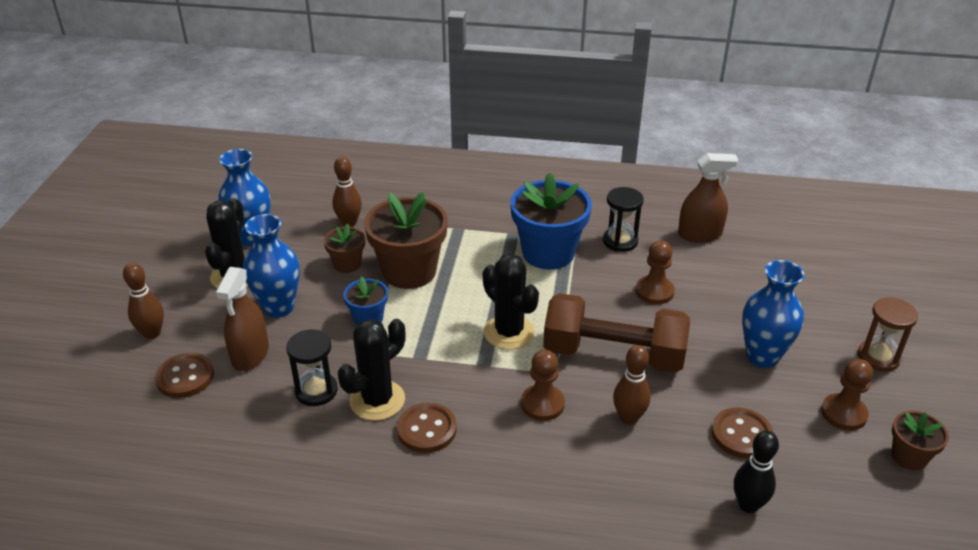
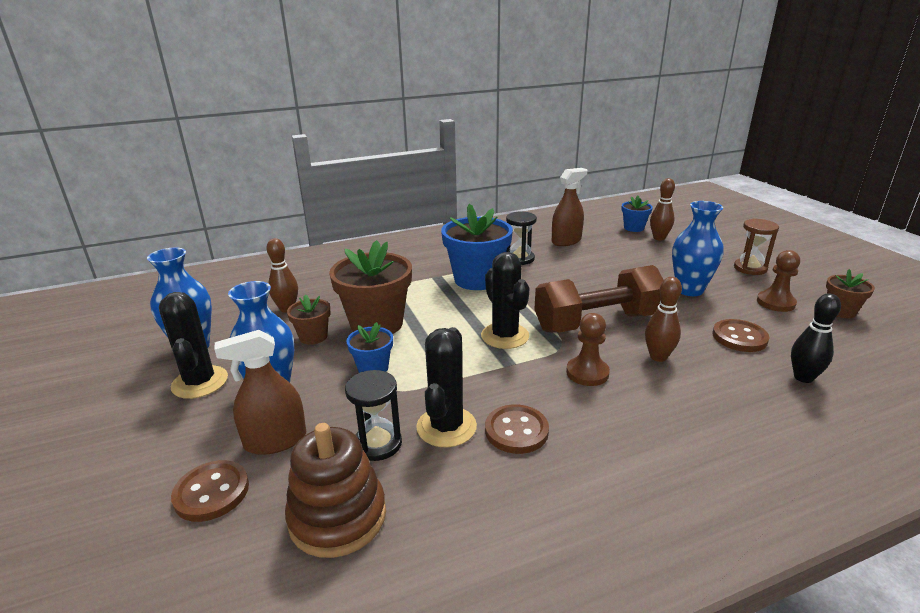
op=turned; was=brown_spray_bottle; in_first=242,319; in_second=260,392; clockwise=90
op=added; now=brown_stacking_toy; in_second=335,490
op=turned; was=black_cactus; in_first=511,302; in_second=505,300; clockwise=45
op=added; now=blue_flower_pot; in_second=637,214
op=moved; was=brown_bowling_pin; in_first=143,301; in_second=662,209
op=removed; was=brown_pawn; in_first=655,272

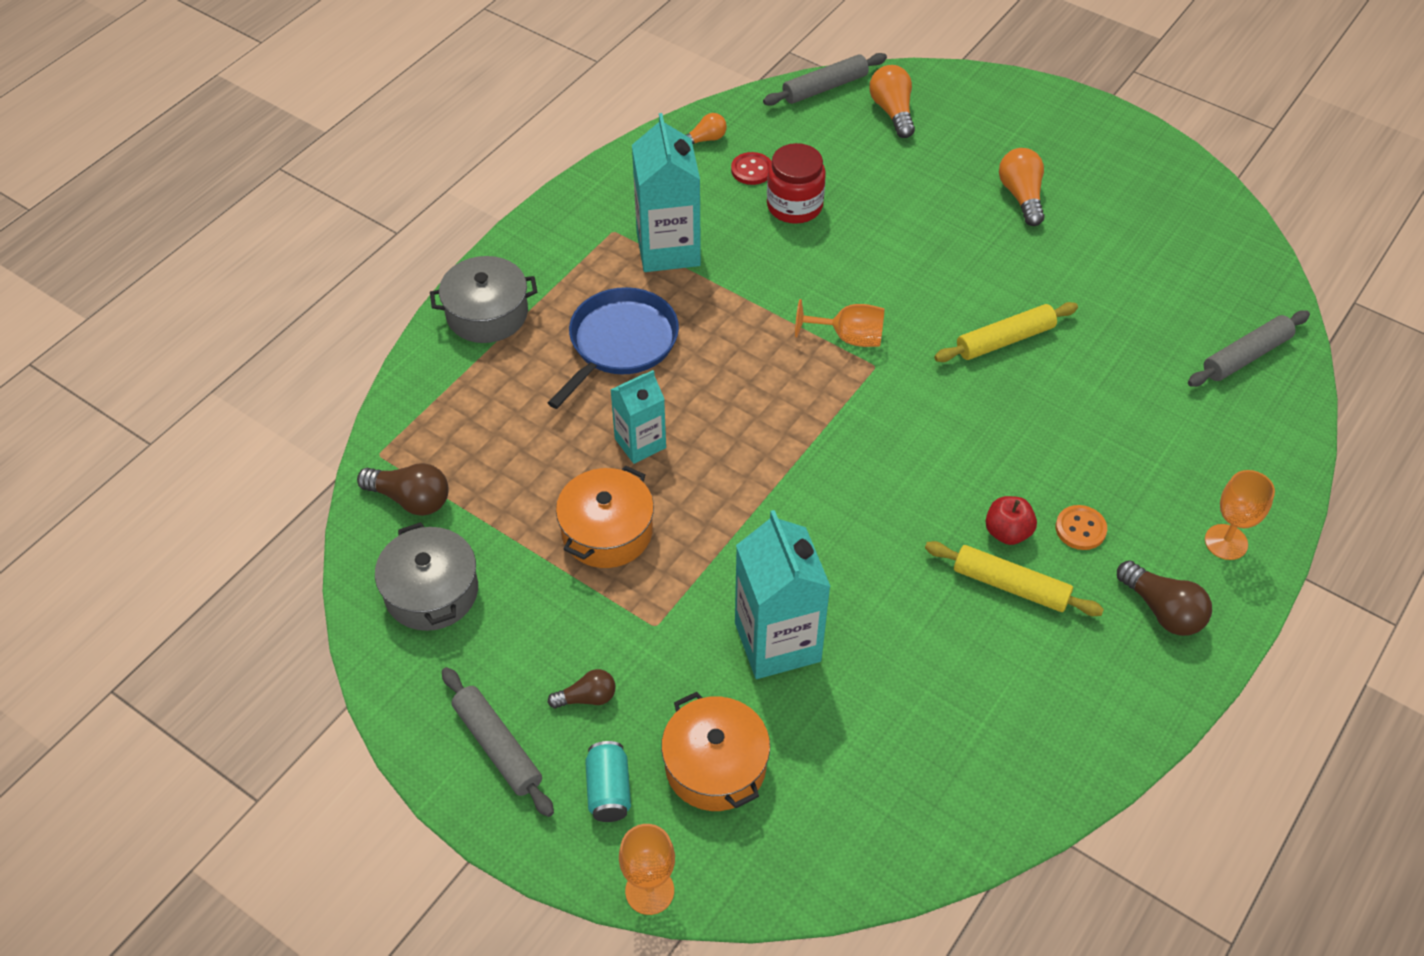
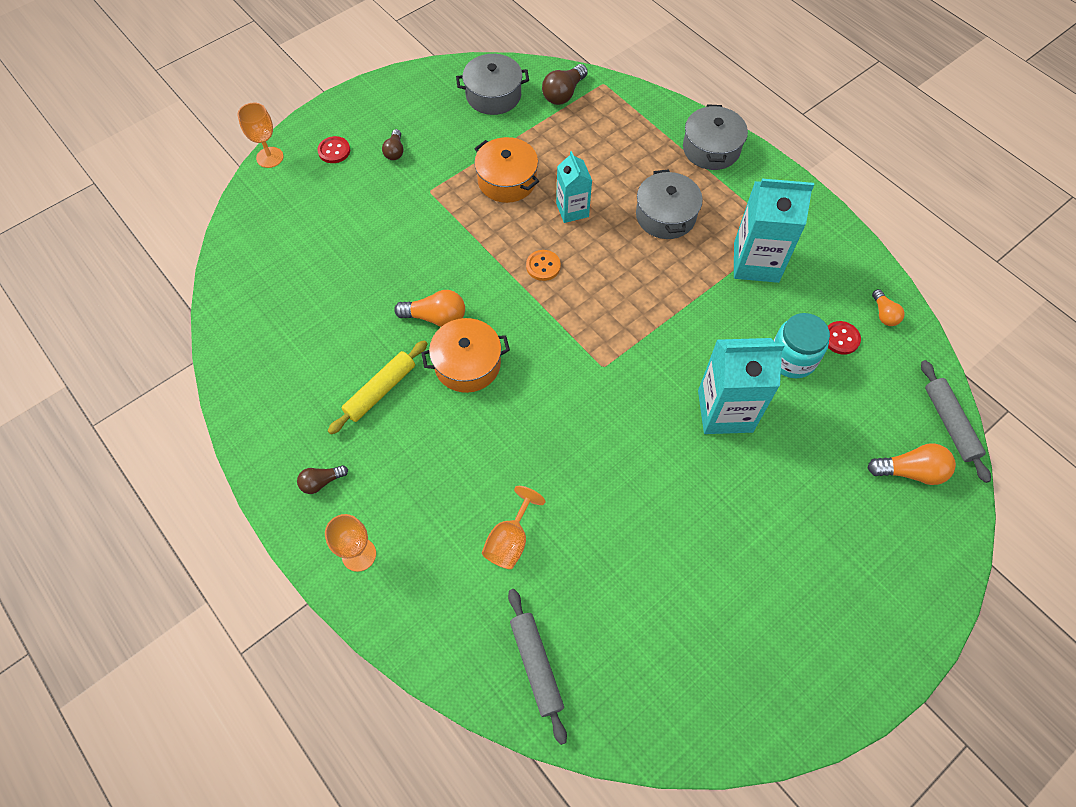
op=resized; was=brown_light_bulb; in_first=1164,598; in_second=322,479; ratio=0.63
op=replaced; was=turquoise_can; now=red_button; in_first=608,781; in_second=333,149
op=moved; was=orange_light_bulb; in_first=1022,187; in_second=429,308
op=moved; was=orange_pot; in_first=715,751; in_second=465,355
op=moved; was=orange_goblet; in_first=840,323; in_second=513,527
op=moved; was=orange_button; in_first=1081,527; in_second=543,265
op=replaced; was=blue_pan; now=grey_pot; in_first=613,348; in_second=669,204
op=moved; was=turquoise_carton; in_first=783,594; in_second=741,386
op=recoloured; was=red_jar; now=turquoise_jar; in_first=796,183; in_second=802,345
op=removed; was=grey_rolling_pin; in_first=498,742
op=removed; was=yellow_rolling_pin; in_first=1006,332
op=removed; was=red_apple; in_first=1011,520

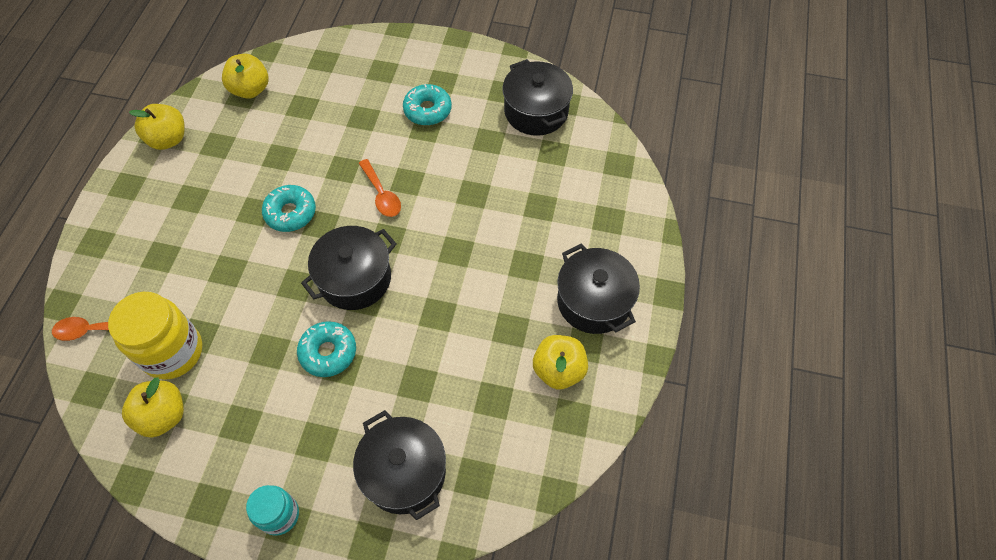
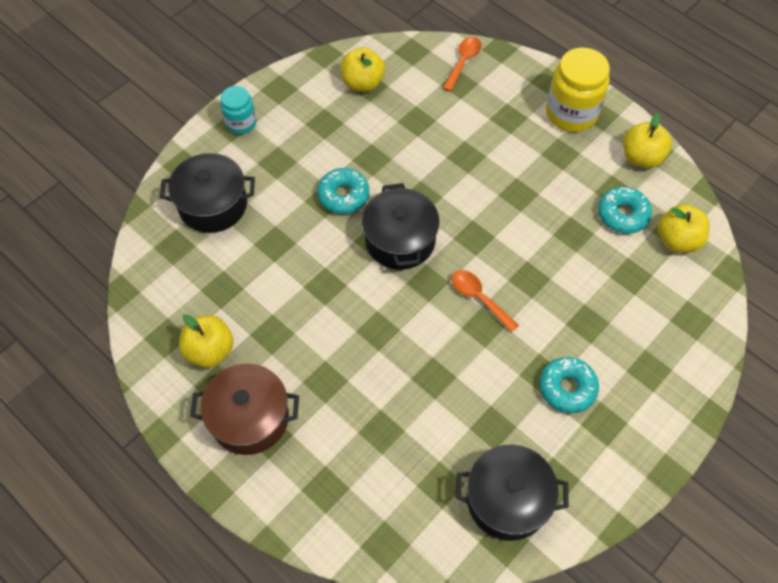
op=recoloured; was=black_pot; now=brown_pot; in_first=598,289; in_second=244,409
op=turned; was=orange_spoon; in_first=380,188; in_second=485,301; clockwise=45
op=moved; was=yellow_jar; in_first=155,336; in_second=578,90
op=moved; was=turquoise_donut; in_first=289,208; in_second=625,210

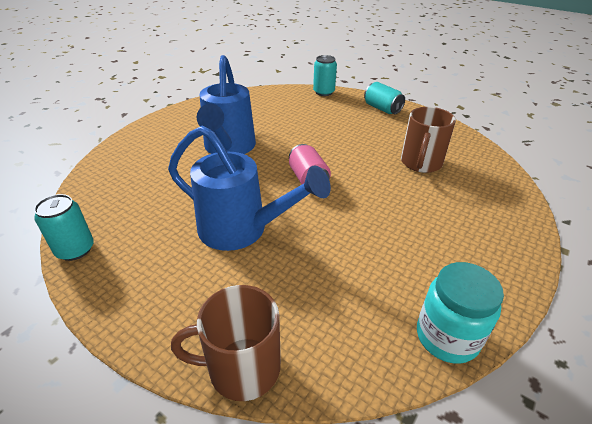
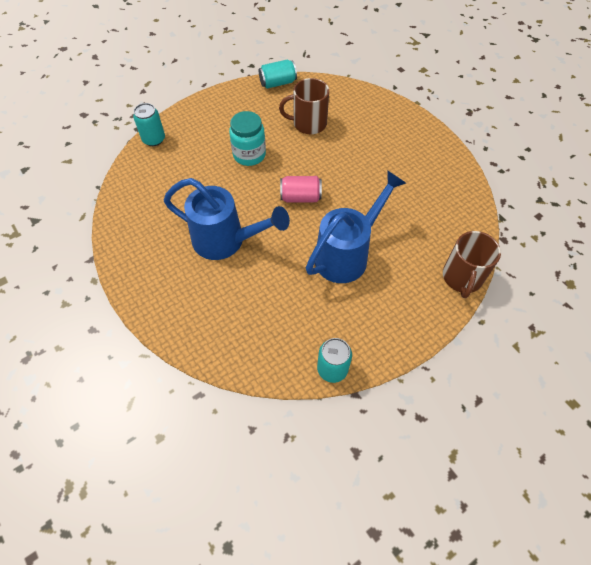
op=moved; was=turquoise_jar; in_first=460,313; in_second=247,138
op=moved; was=turquoise_can; in_first=384,98; in_second=278,74
op=turned; was=brown_mug; in_first=428,140; in_second=304,106; clockwise=135

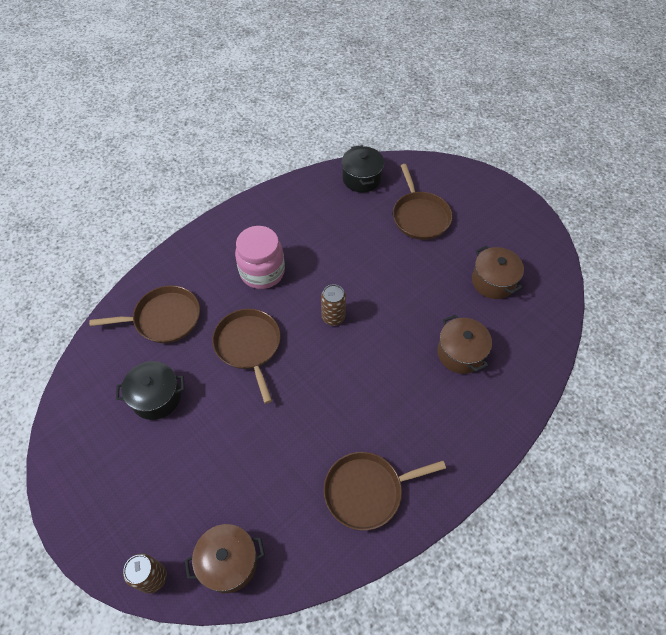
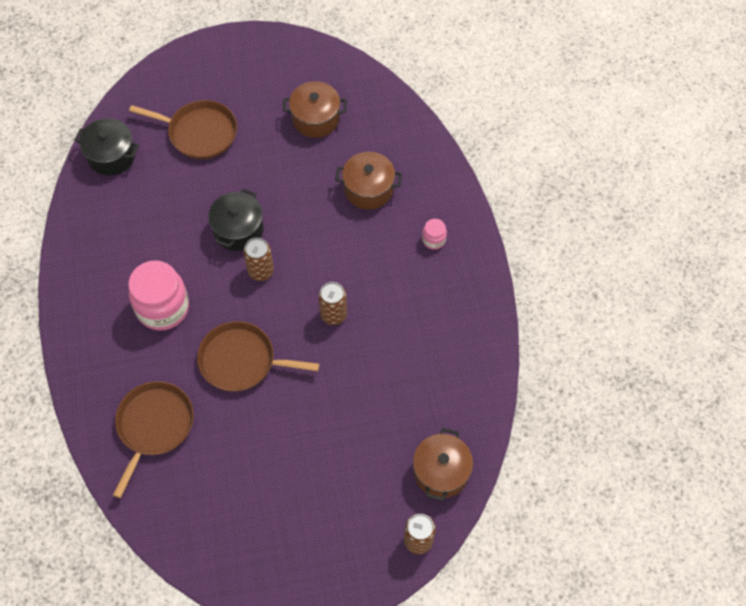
op=moved; was=black_pot; in_first=150,390; in_second=235,220
op=added; now=brown_can; in_second=332,303
op=added; now=pink_jar; in_second=434,234
op=removed; was=brown_pan; in_first=385,491

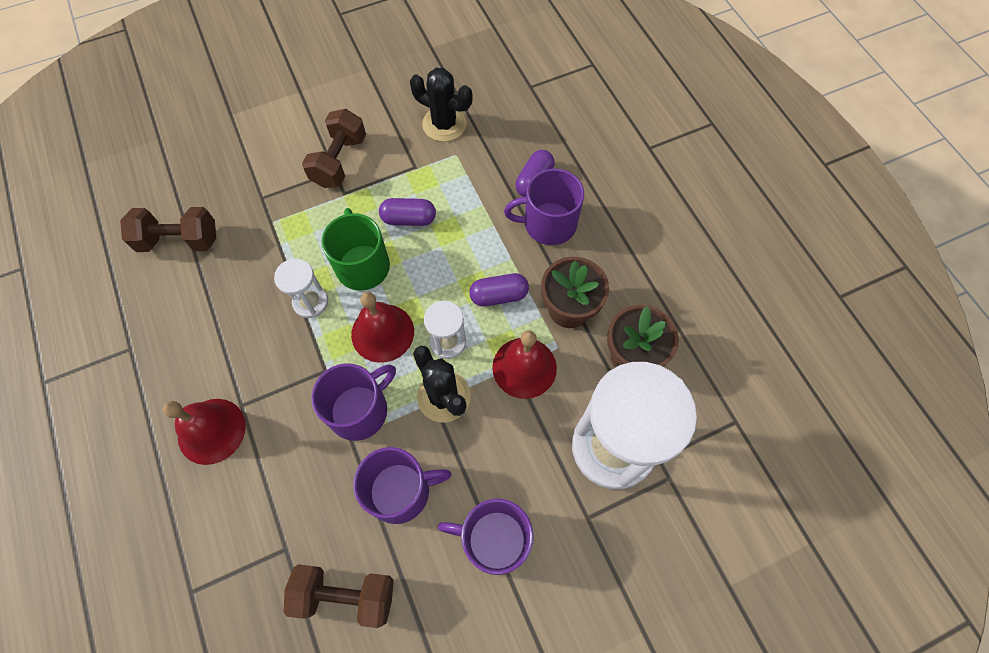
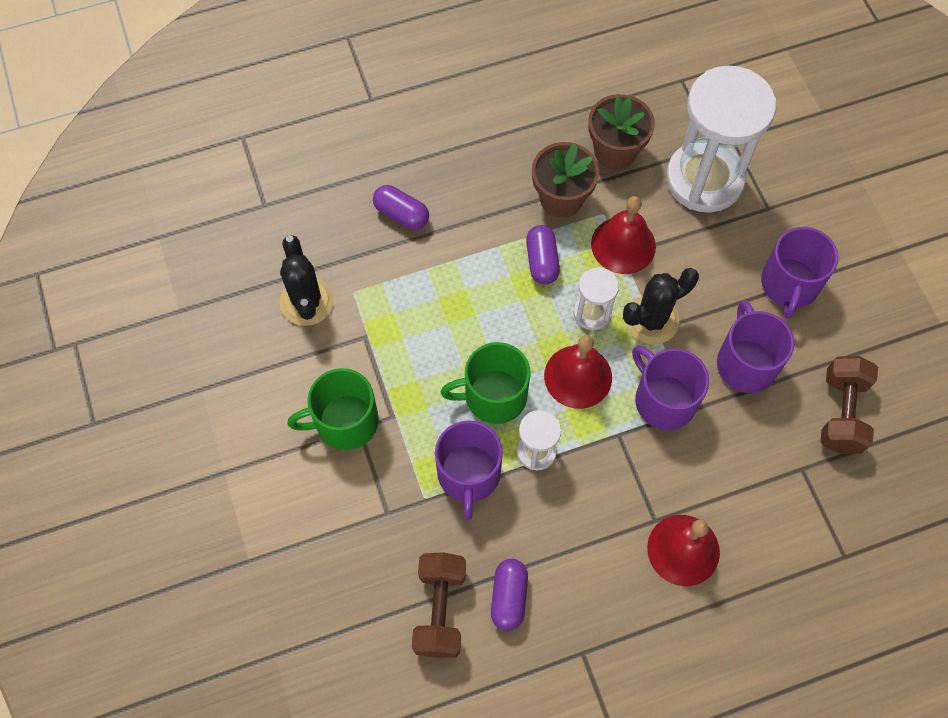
op=turned; was=black_cactus; in_first=441,105; in_second=307,280; clockwise=-45
op=replaced; was=brown_dumbbell; now=green_mug; in_first=334,148; in_second=333,409
op=moved; was=purple_mug; in_first=544,207; in_second=469,470
op=moved; was=purple_capsule; in_first=407,212; in_second=509,595

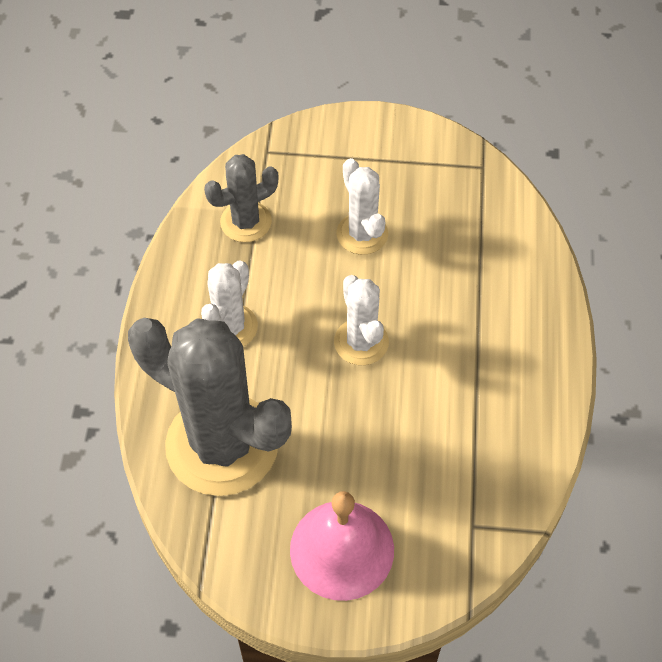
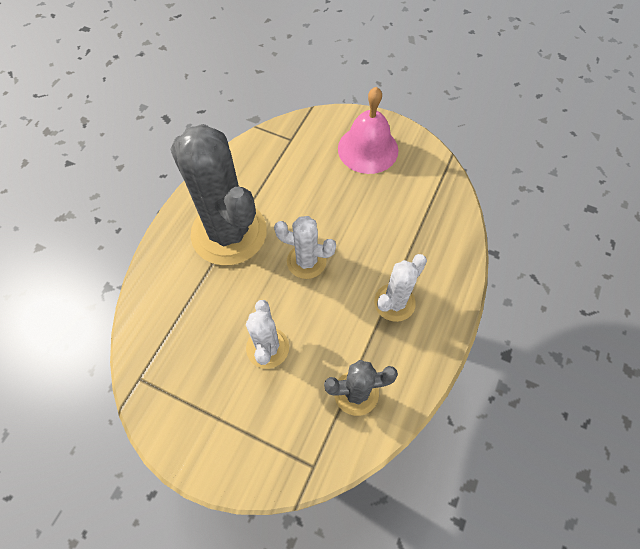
op=moved; was=grey_cactus; in_first=210,407; in_second=218,194
op=turned; was=white_cactus; in_first=361,320; in_second=305,247; clockwise=-75

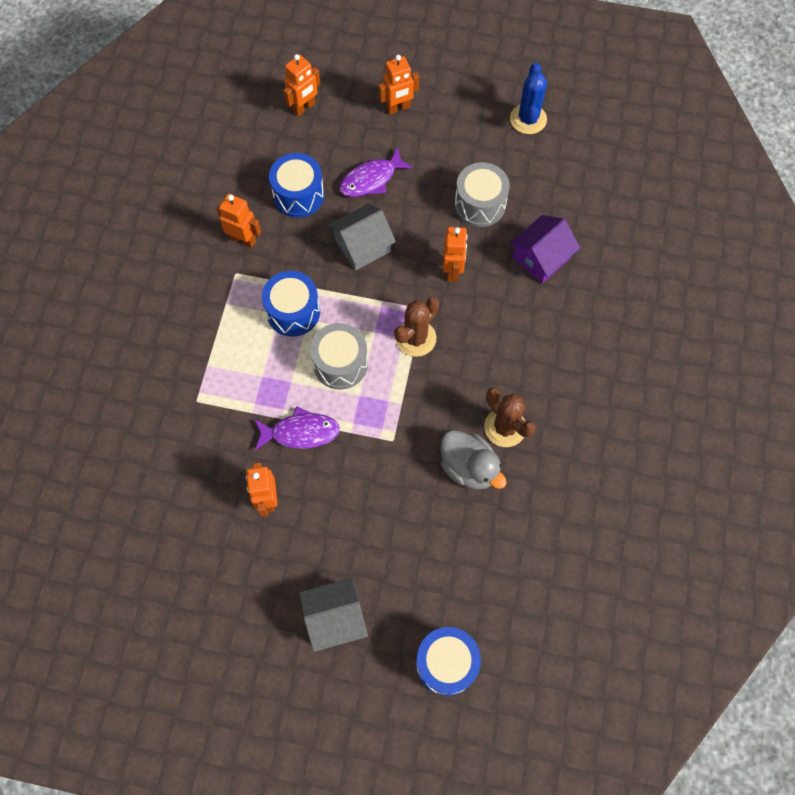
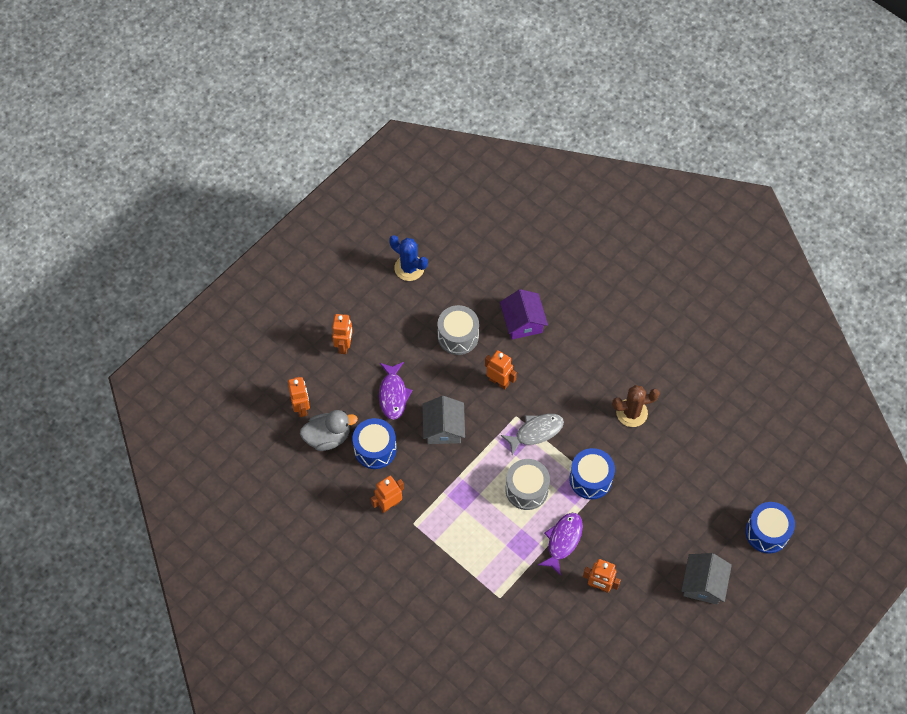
op=moved; was=grey_duck; in_first=473,460; in_second=329,430
op=replaced; was=brown_cactus; now=grey_fish; in_first=416,327; in_second=532,434
op=moved; was=blue_drum; in_first=291,304; in_second=592,474

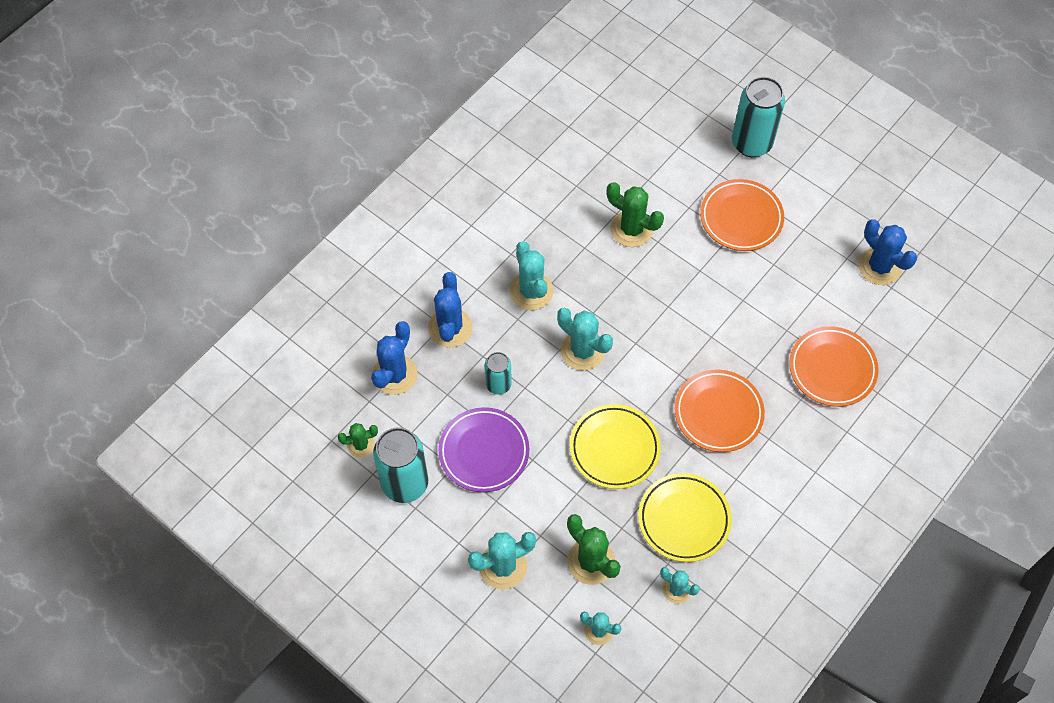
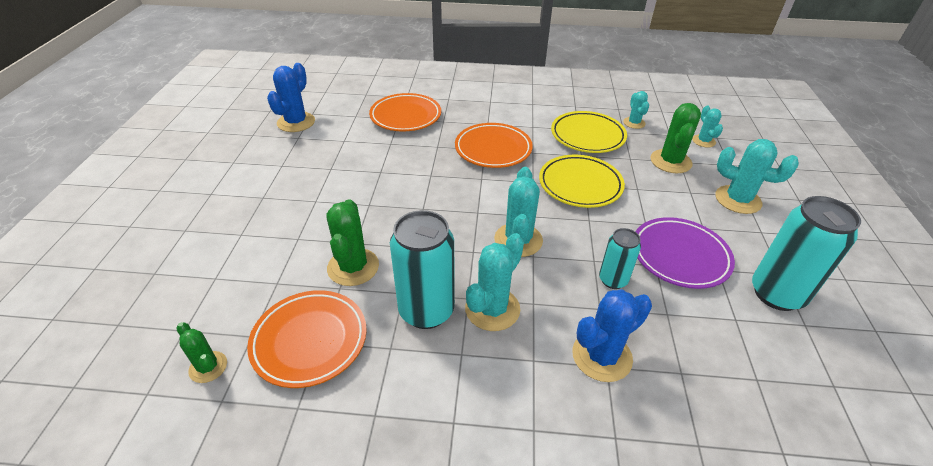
op=moved; was=green_cactus; in_first=358,440; in_second=201,352
op=moved; was=orange_plate; in_first=742,215; in_second=307,339
op=moved; was=turquoise_can; in_first=758,117; in_second=422,269
op=removed; was=blue_cactus; in_first=394,358

